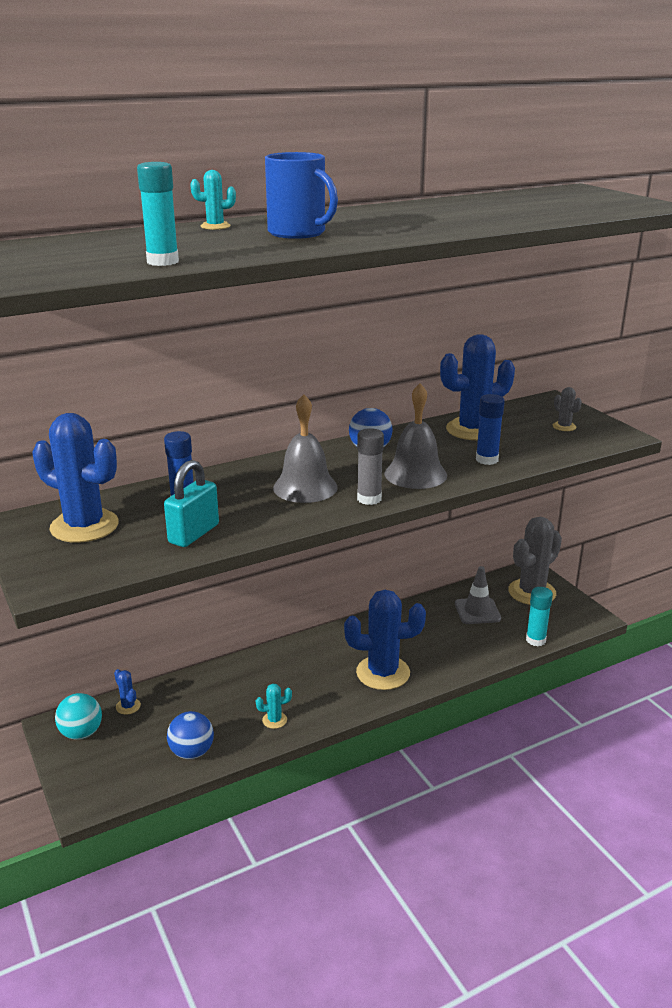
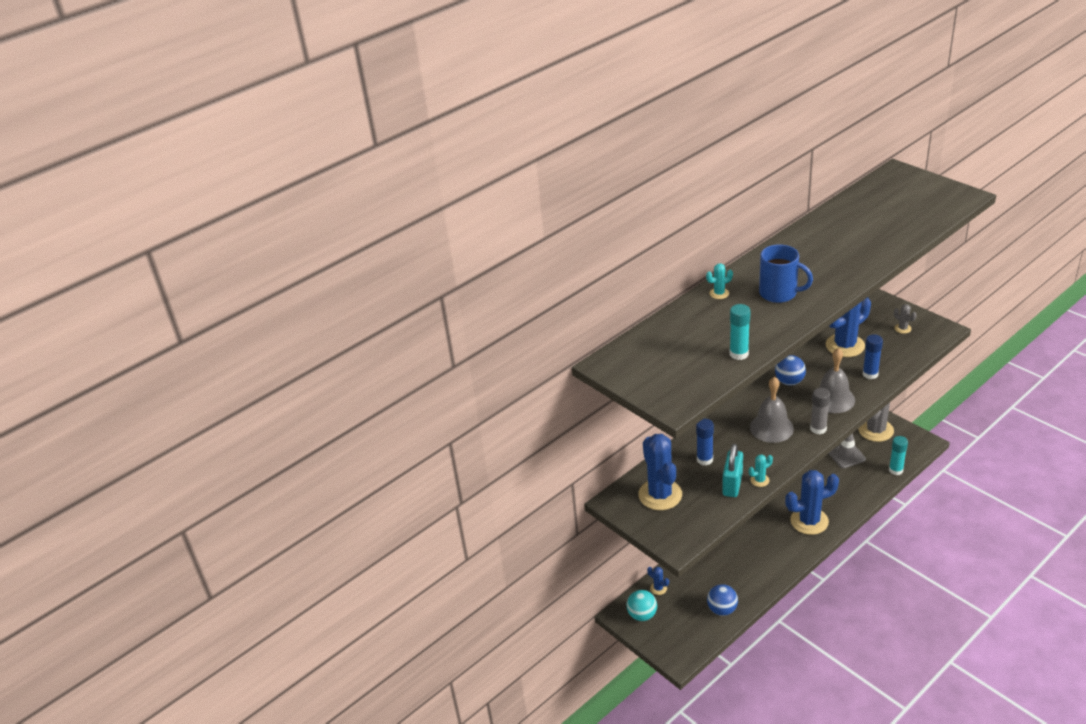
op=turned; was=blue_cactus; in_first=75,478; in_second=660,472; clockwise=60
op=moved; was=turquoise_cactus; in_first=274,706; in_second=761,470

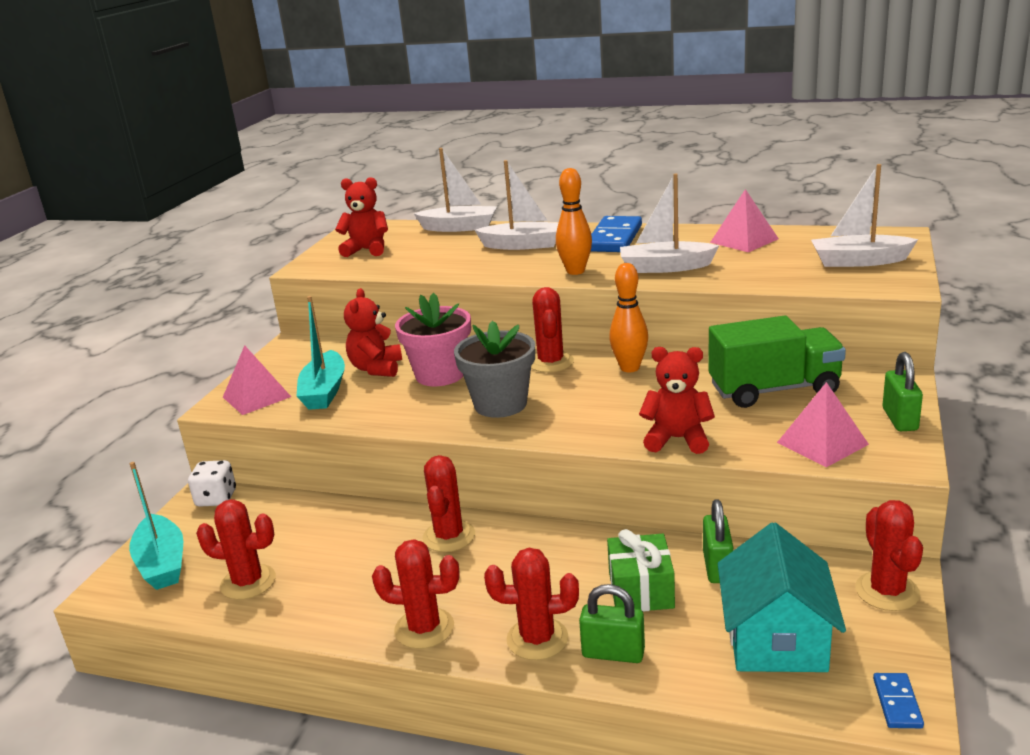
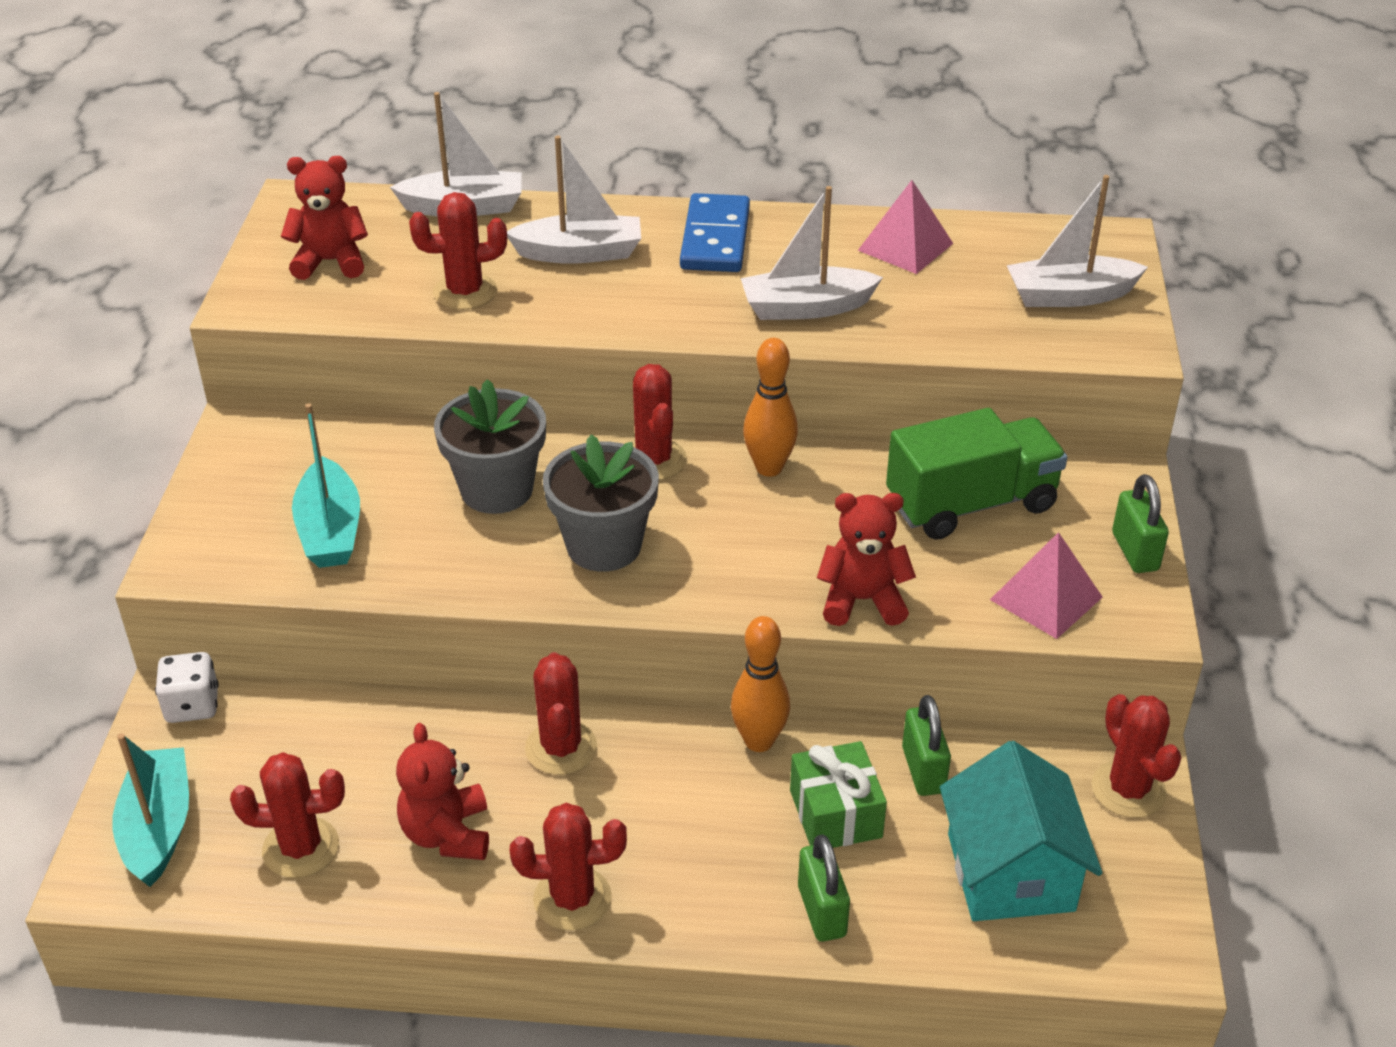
op=turned; was=turquoise_boat; in_first=156,526; in_second=150,810; clockwise=-150
op=moved; was=red_teddy_bear; in_first=373,332; in_second=442,791
op=moved; was=red_cactus; in_first=531,604; in_second=458,251
op=recoloured; was=pink_flower_pot; now=grey_flower_pot; in_first=433,339; in_second=490,446
op=moved; was=orange_bowling_pin; in_first=574,221; in_second=760,684
op=turned; was=green_padlock; in_first=612,623; in_second=824,888; clockwise=75
op=removed; was=pink_pyramid; in_first=257,380
op=removed; was=blue_domino; in_first=898,700

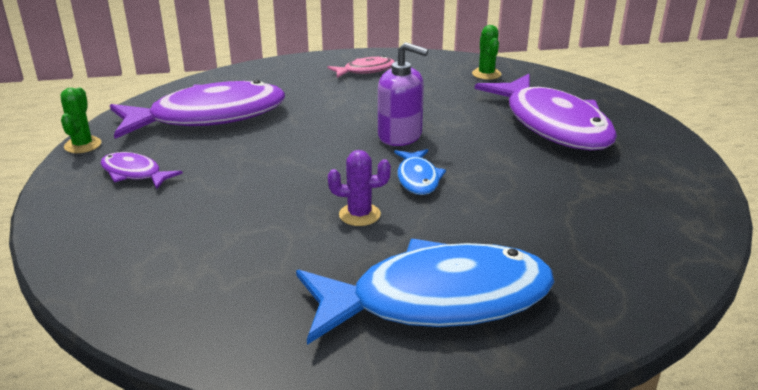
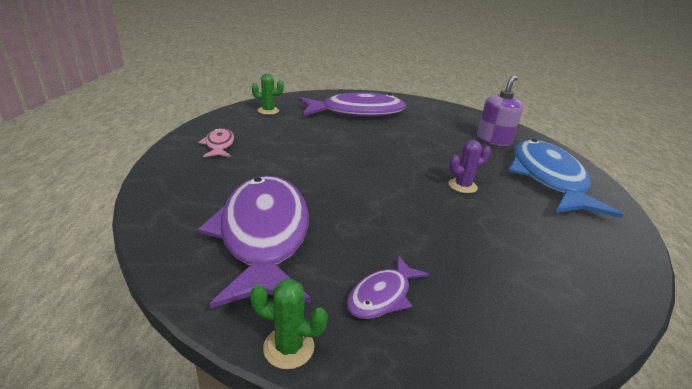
op=turned; was=purple_cactus; in_first=359,188; in_second=470,167; clockwise=60
op=moved; was=purple_soap_dispenser; in_first=403,94; in_second=500,111
op=removed; was=blue_fish; in_first=420,172

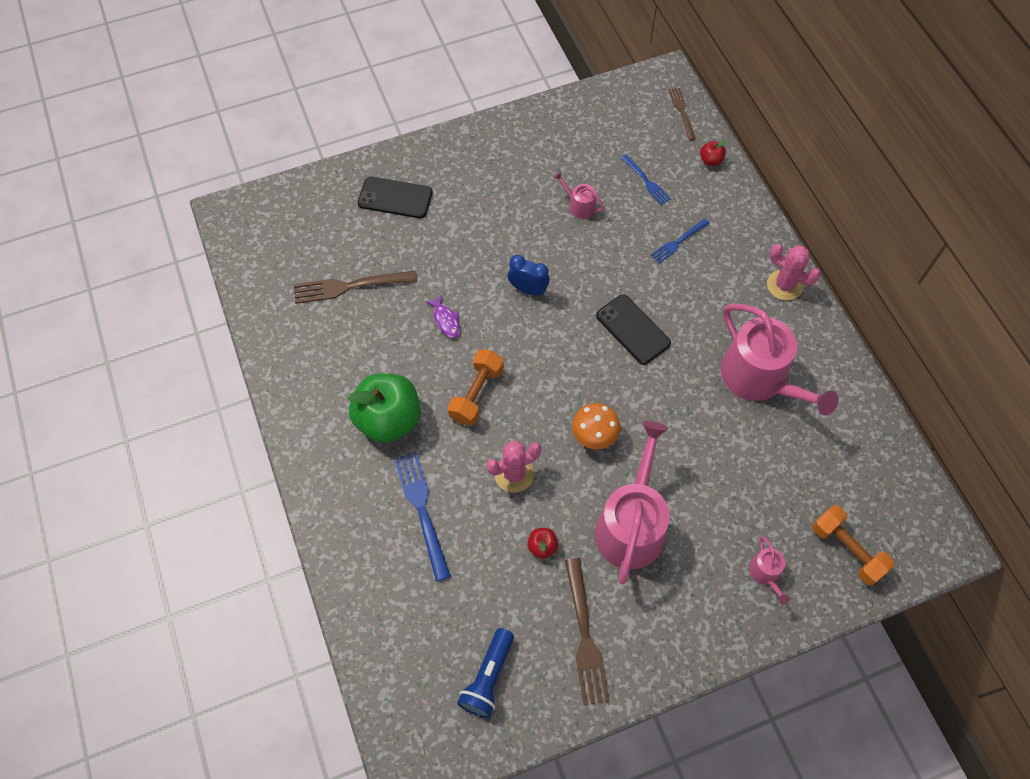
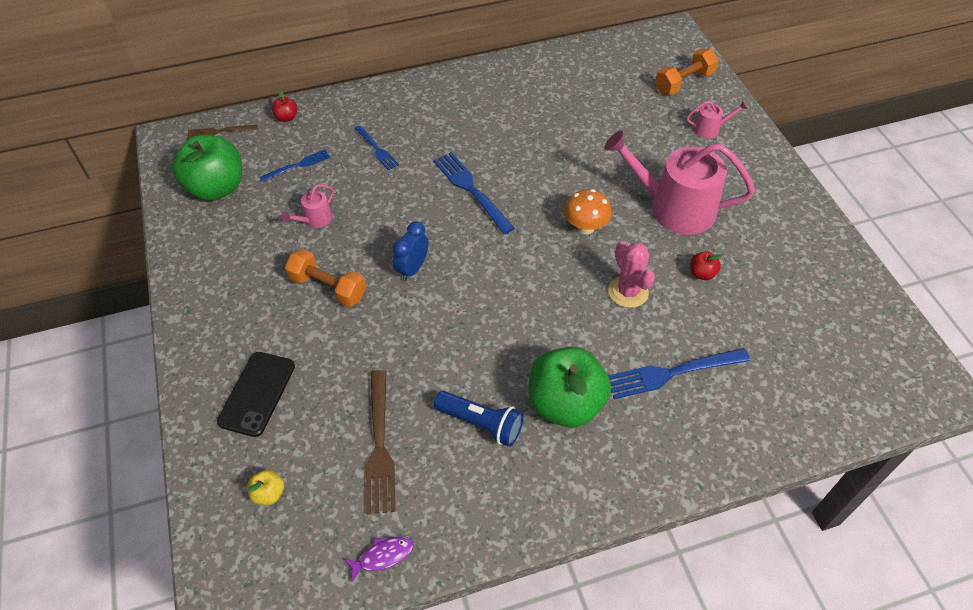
op=added; now=green_apple; in_second=207,168
op=added; now=yellow_apple; in_second=266,487
op=moved; was=orange_dumbbell; in_first=476,387; in_second=325,278
op=moved; was=purple_fish; in_first=443,316; in_second=379,560
op=replaced; was=black_phone; now=blue_fork; in_first=633,329; in_second=474,193
op=moved; was=blue_flashlight; in_first=485,673; in_second=479,419
op=removed; was=brown_fork; in_first=587,631
op=removed; was=pink_watering_can; in_first=780,359
op=removed; was=pink_cactus; in_first=794,272

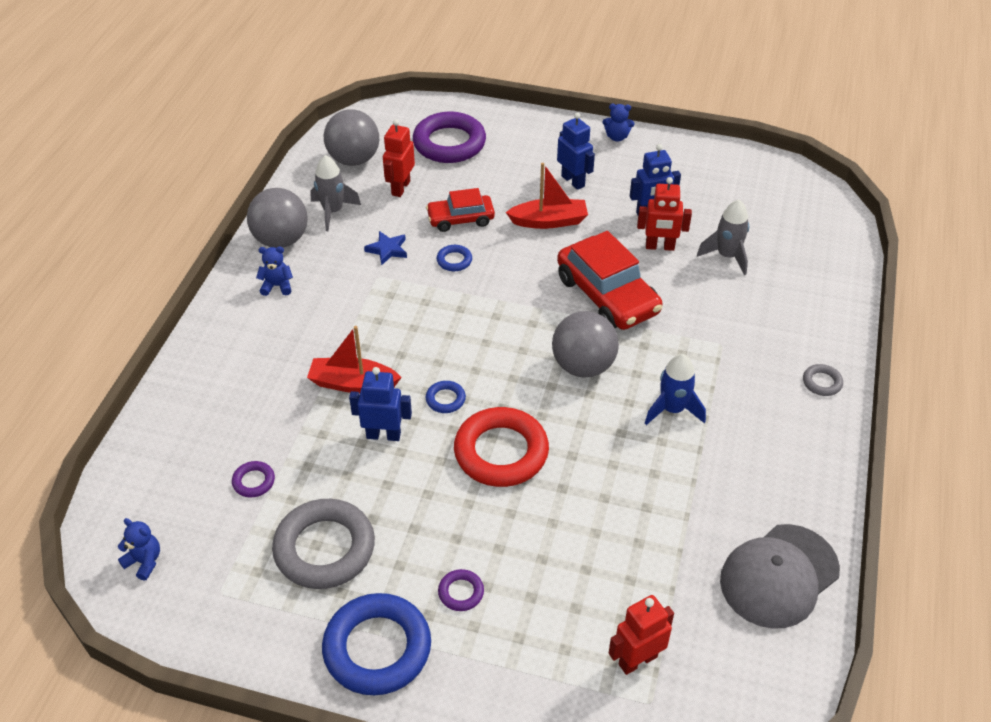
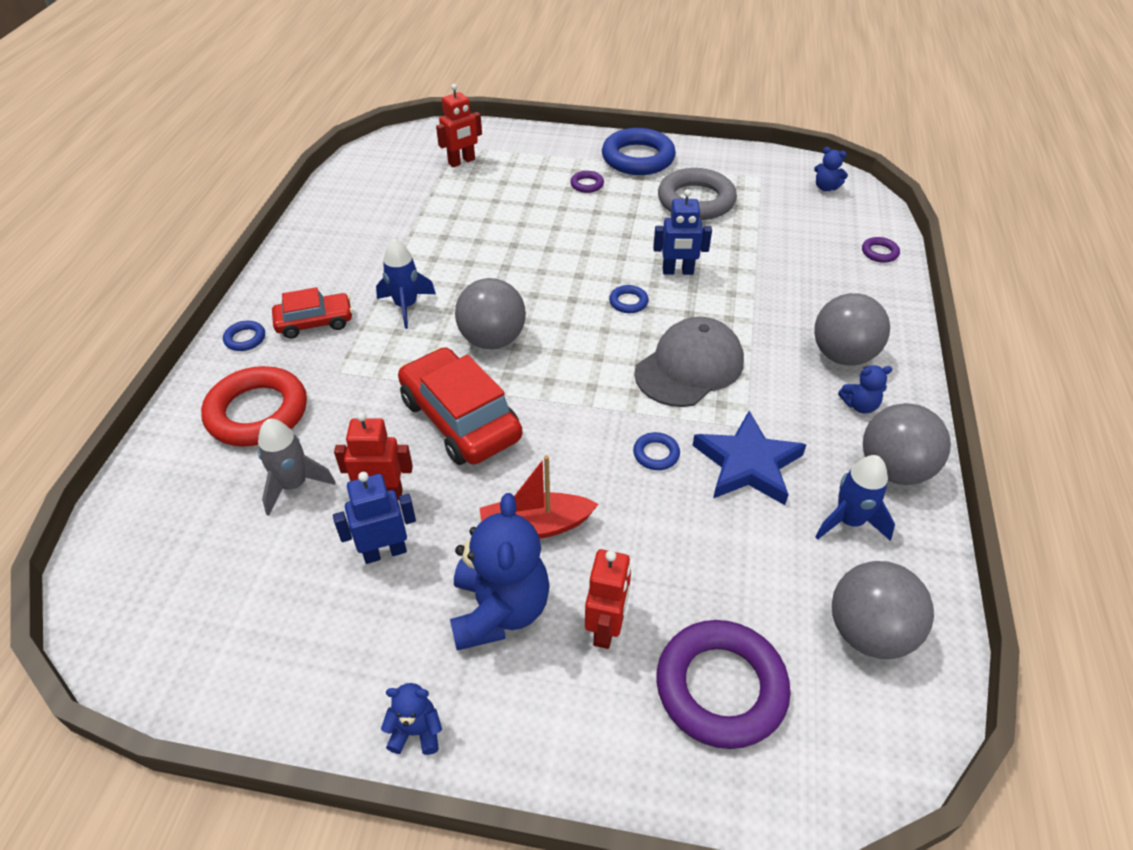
op=moved; was=red_ring; in_first=501,447; in_second=254,406
op=recoloured; was=grey_ring; now=blue_ring; in_first=823,380; in_second=244,336
op=moved; was=red_car; in_first=460,210; in_second=312,313
op=replaced; was=blue_robot; now=blue_teddy_bear; in_first=576,151; in_second=500,571
op=moved; was=red_robot; in_first=399,158; in_second=608,599
op=moved; was=grey_cap; in_first=780,576; in_second=689,362
op=resized; was=blue_star; in_first=385,248; in_second=749,458; ratio=1.91
op=added; now=grey_ball; in_second=852,329
op=recoloured; was=grey_rocket; now=blue_rocket; in_first=335,193; in_second=855,498
op=moved; was=purple_ring; in_first=253,479; in_second=881,250
op=removed; was=red_boat; in_first=354,359

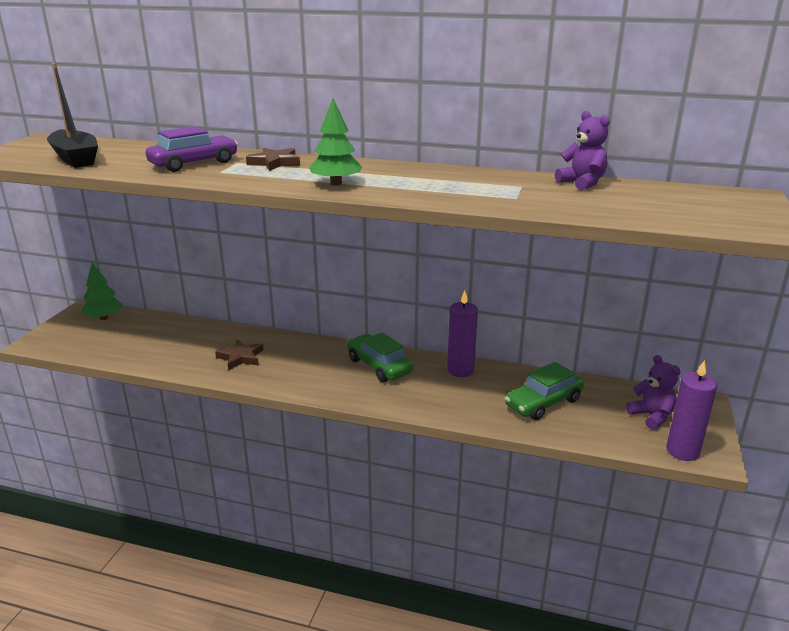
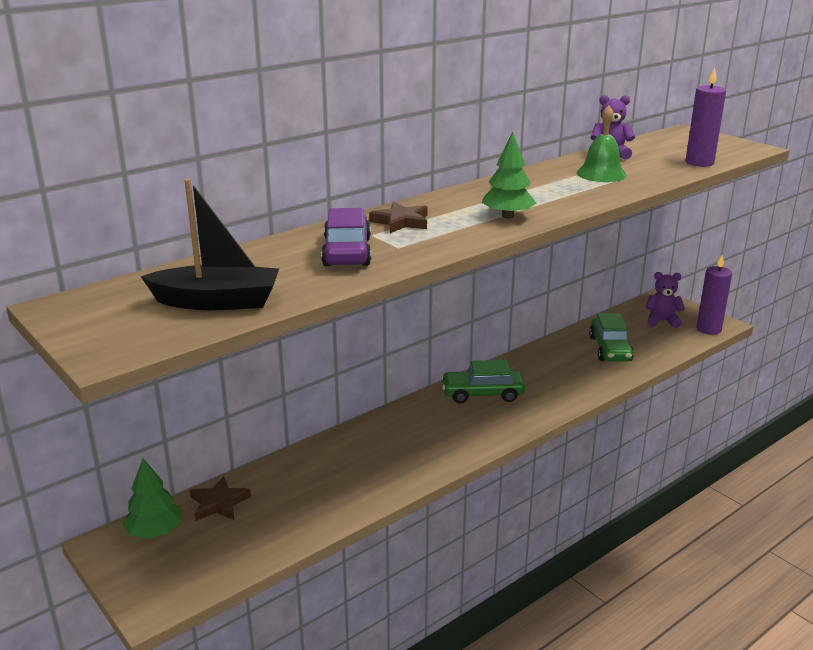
op=moved; was=brown_star; in_first=239,355; in_second=220,498
op=added; now=green_bell; in_second=602,143
op=moved; was=purple_candle; in_first=462,333; in_second=705,117

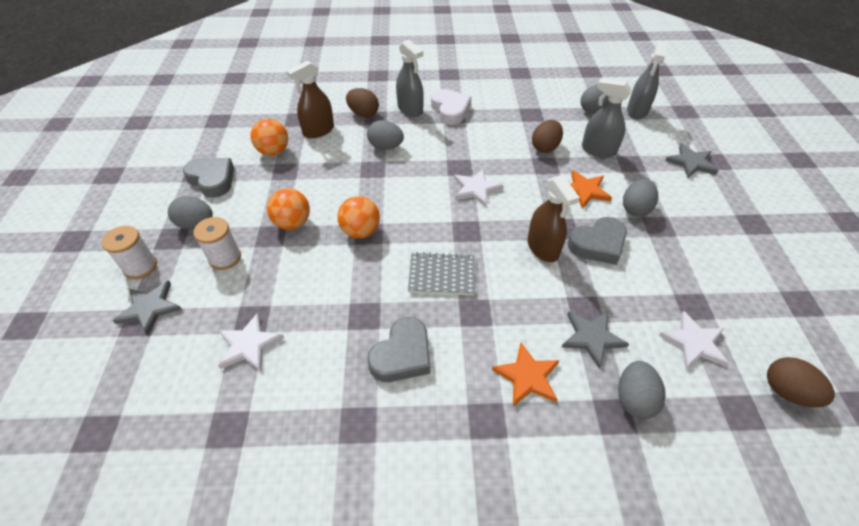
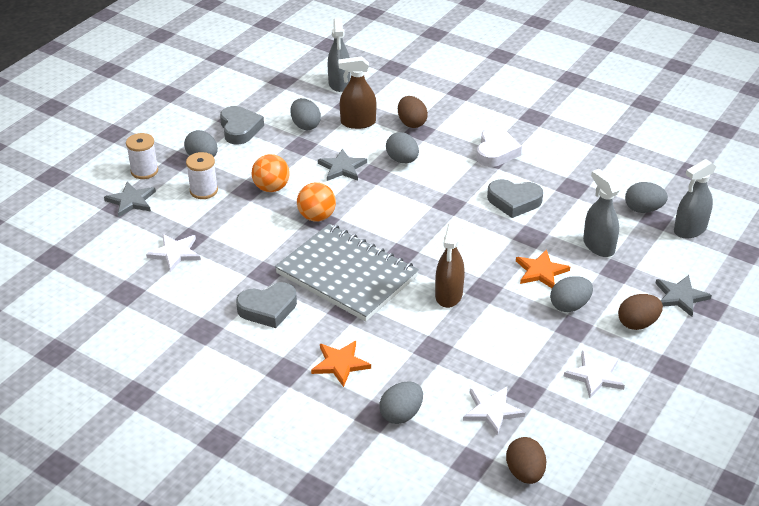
op=resized; was=grey_notebook; in_first=441,273; in_second=347,273; ratio=1.93
op=replaced; was=orange_ball; now=grey_egg; in_first=269,137; in_second=305,114
op=moved; was=grey_star; in_first=595,340; in_second=342,165
op=moved; was=grey_spray_bottle; in_first=410,78; in_second=339,55
op=moved; was=grey_heart; in_first=597,241; in_second=515,198
op=moved; was=white_star; in_first=479,188; in_second=594,374
op=moved; was=brown_egg; in_first=547,136; in_second=640,312

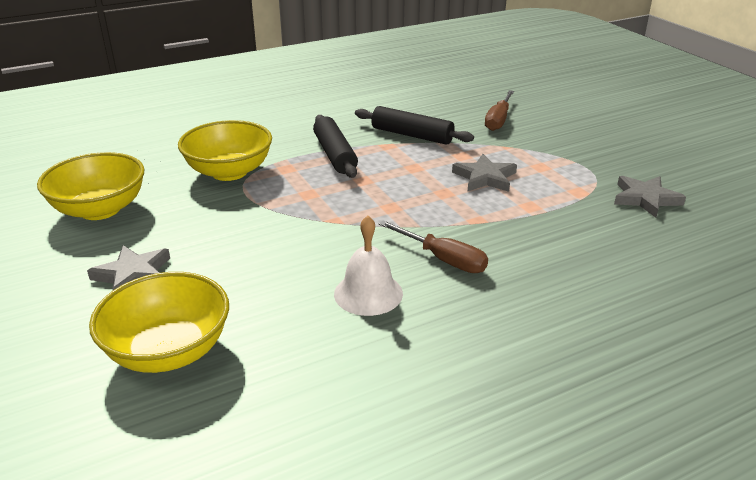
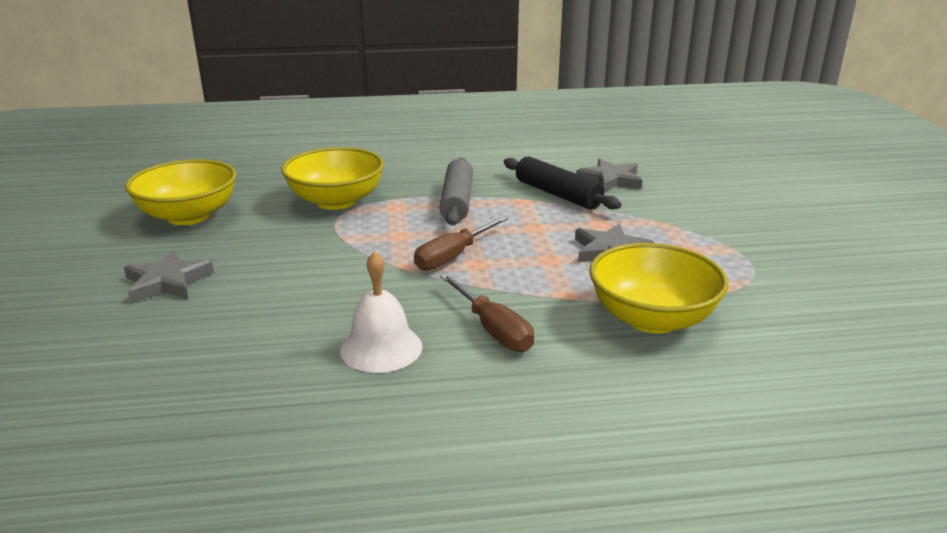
op=moved; was=brown_screwdriver; in_first=499,110; in_second=461,243
op=recoloured; was=black_rolling_pin; now=grey_rolling_pin; in_first=335,146; in_second=456,192
op=moved; was=grey_star; in_first=650,197; in_second=609,175
op=moved; was=yellow_bowl; in_first=159,322; in_second=659,288

